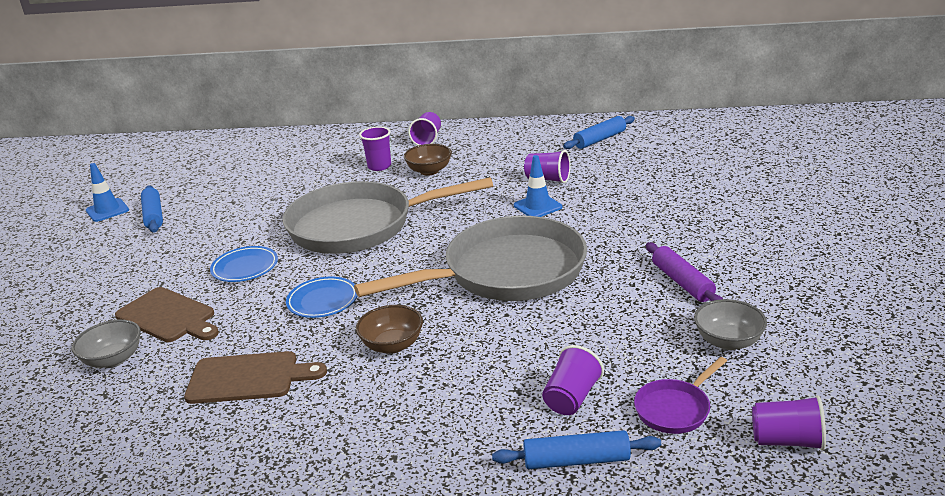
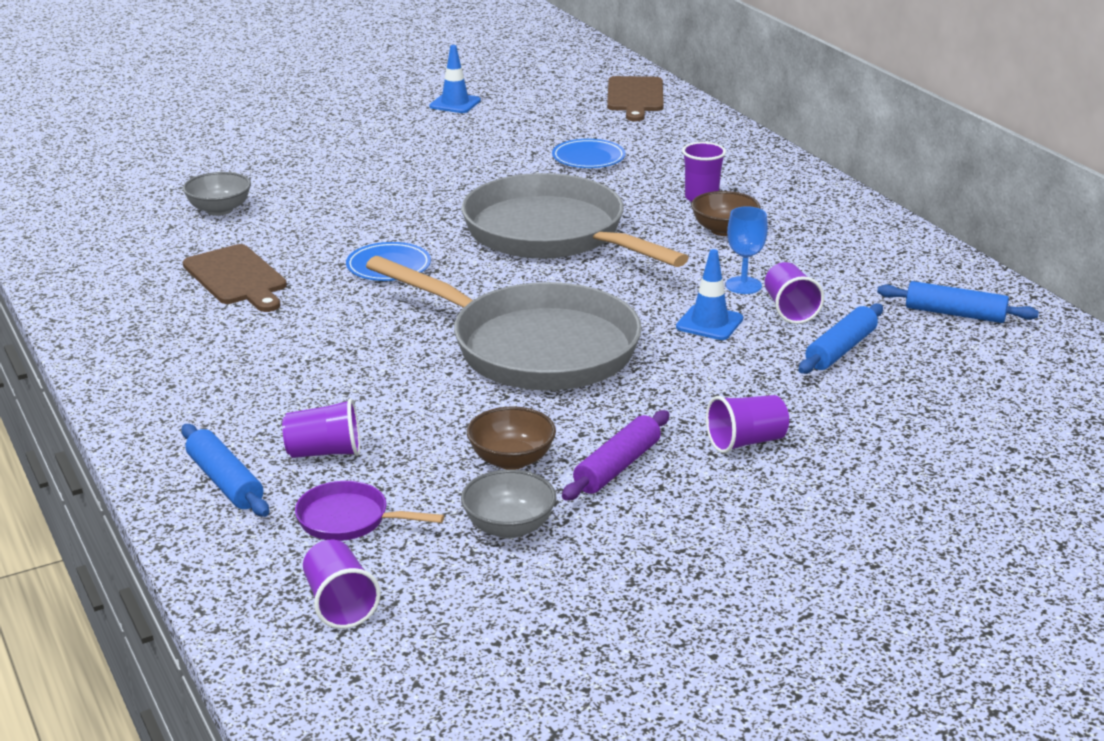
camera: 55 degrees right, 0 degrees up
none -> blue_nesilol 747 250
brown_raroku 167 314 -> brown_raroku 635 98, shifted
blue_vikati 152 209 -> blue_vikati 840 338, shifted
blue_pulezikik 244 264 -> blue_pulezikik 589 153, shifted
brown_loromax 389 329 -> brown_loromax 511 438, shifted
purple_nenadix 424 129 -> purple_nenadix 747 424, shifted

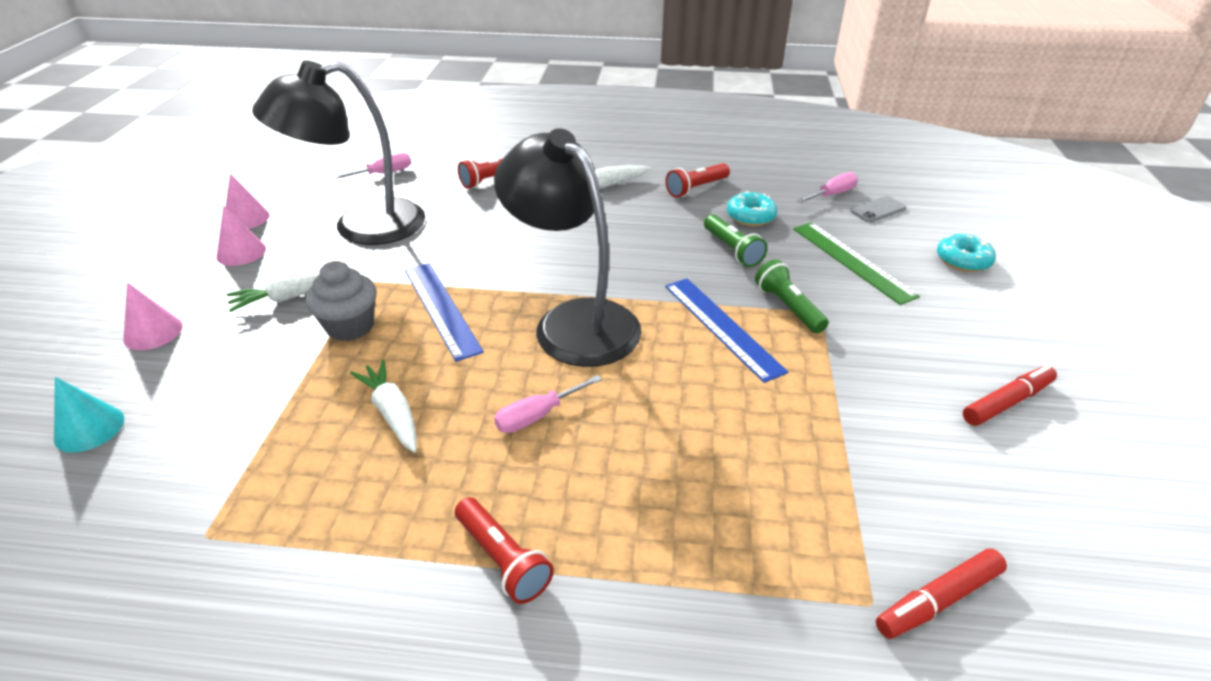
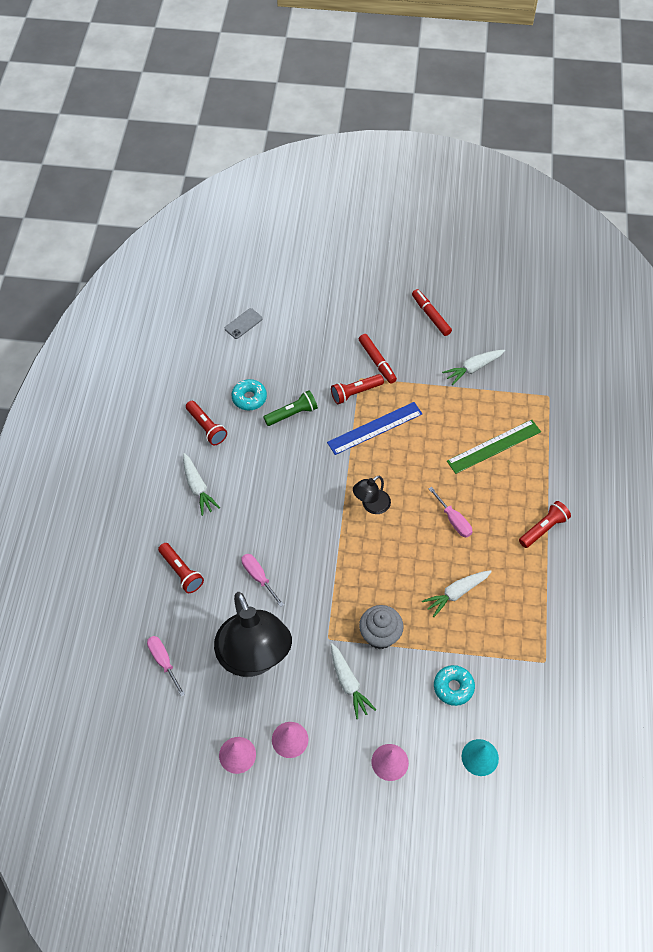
camera: 90 degrees left, 20 degrees up
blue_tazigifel 444 312 -> none
none -> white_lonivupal 473 367
green_tazigifel 856 263 -> green_tazigifel 494 447, shifted
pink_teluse 827 187 -> pink_teluse 262 580, shifted
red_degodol 941 594 -> red_degodol 378 359, shifted
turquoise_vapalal 966 253 -> turquoise_vapalal 454 685, shifted
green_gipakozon 792 296 -> red_gipakozon 357 389
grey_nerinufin 878 209 -> grey_nerinufin 244 323, 75 degrees clockwise
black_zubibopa 568 247 -> black_zubibopa 372 495, x0.45

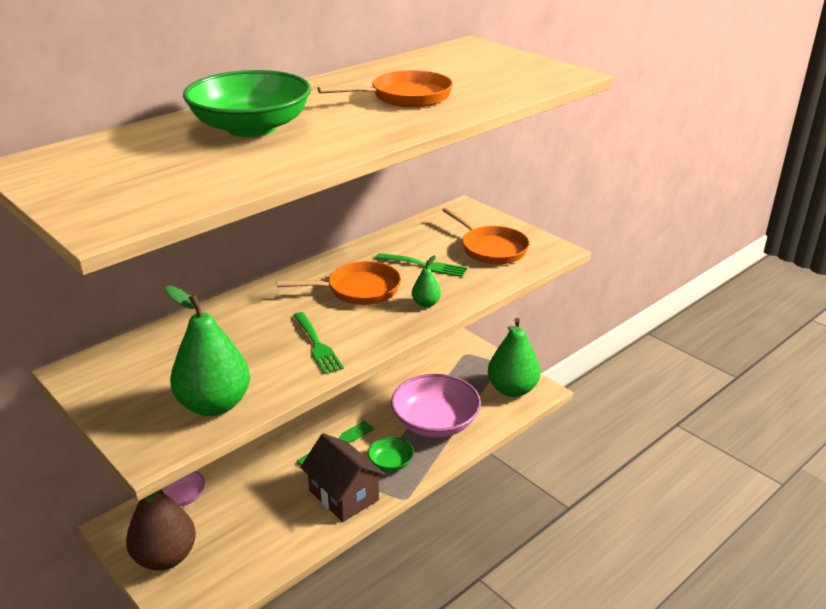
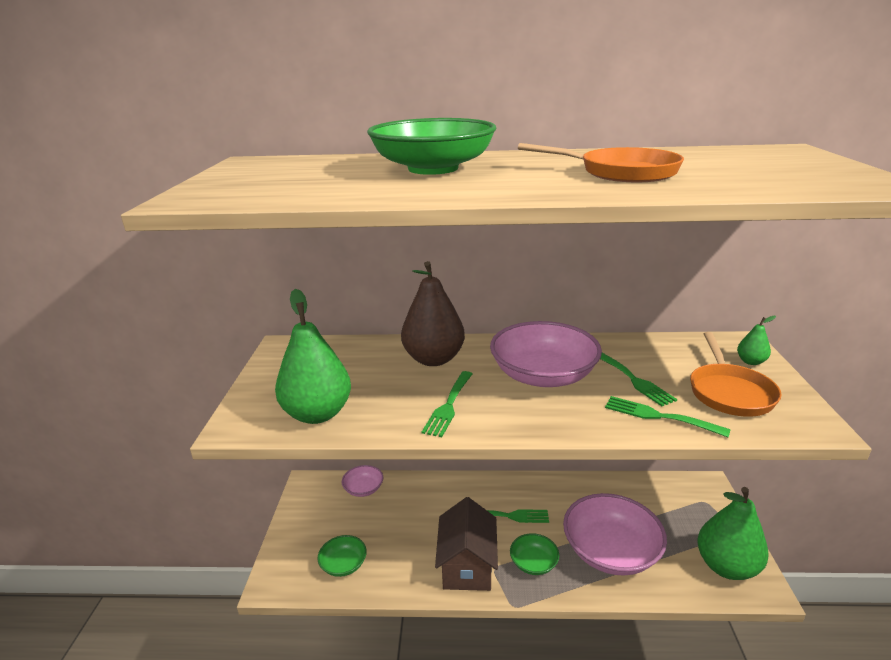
camera: 45 degrees right, 5 degrees down
none -> green_loromax 342 556
none -> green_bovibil 668 416
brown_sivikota 161 530 -> brown_sivikota 433 313, shifted
green_sivikota 426 281 -> green_sivikota 756 340, shifted
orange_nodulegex 338 283 -> pink_loromax 546 354

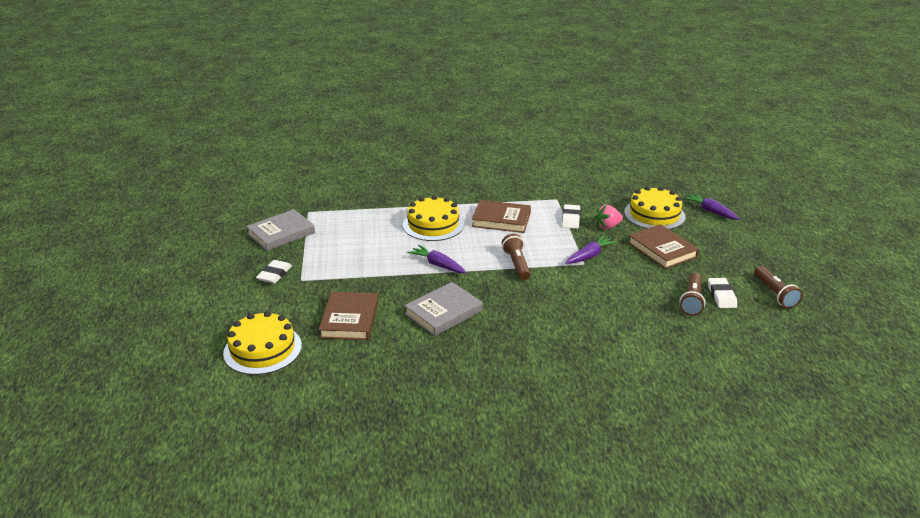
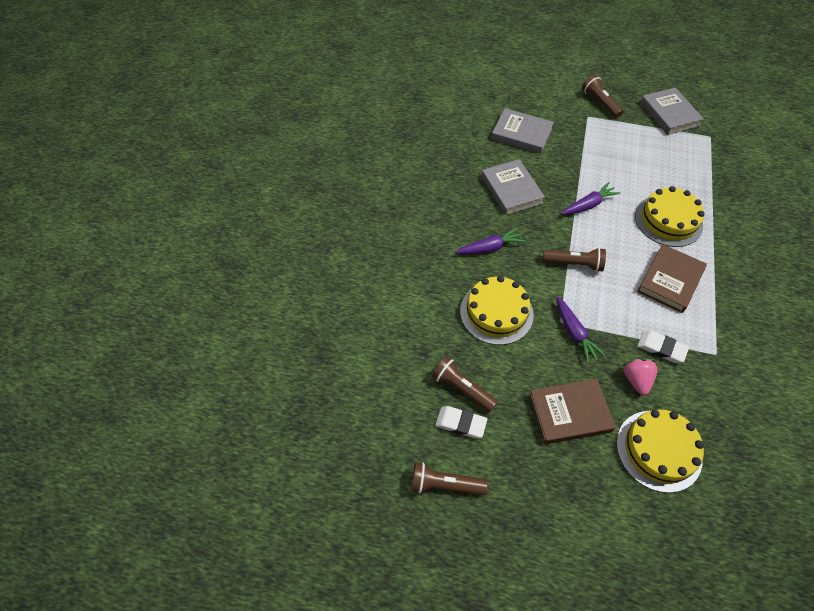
camera: 110 degrees right, 25 degrees up
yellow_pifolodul 262 343 -> yellow_pifolodul 497 310, shifted
purple_lonivupal 711 206 -> purple_lonivupal 490 241, shifted
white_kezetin 274 272 -> brown_gipakozon 603 96
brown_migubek 348 316 -> grey_migubek 522 131

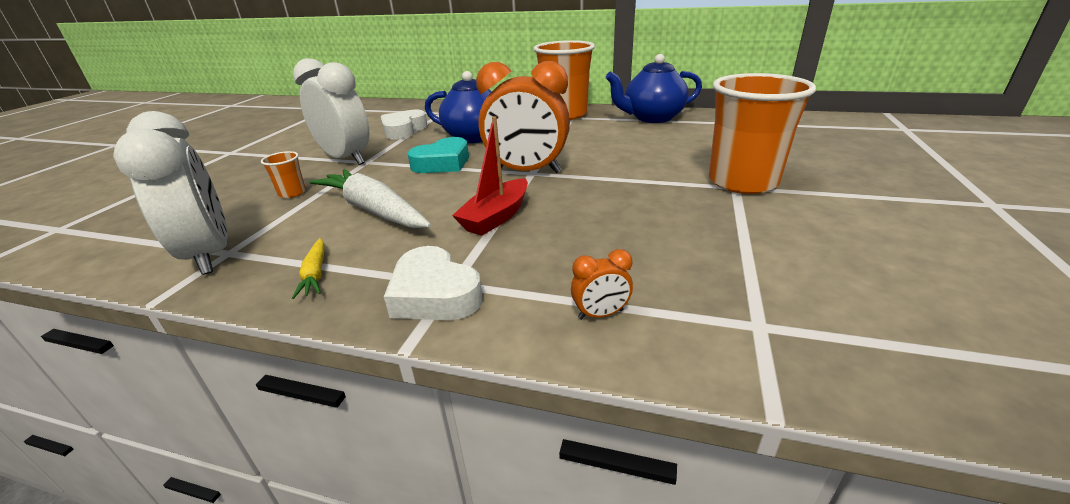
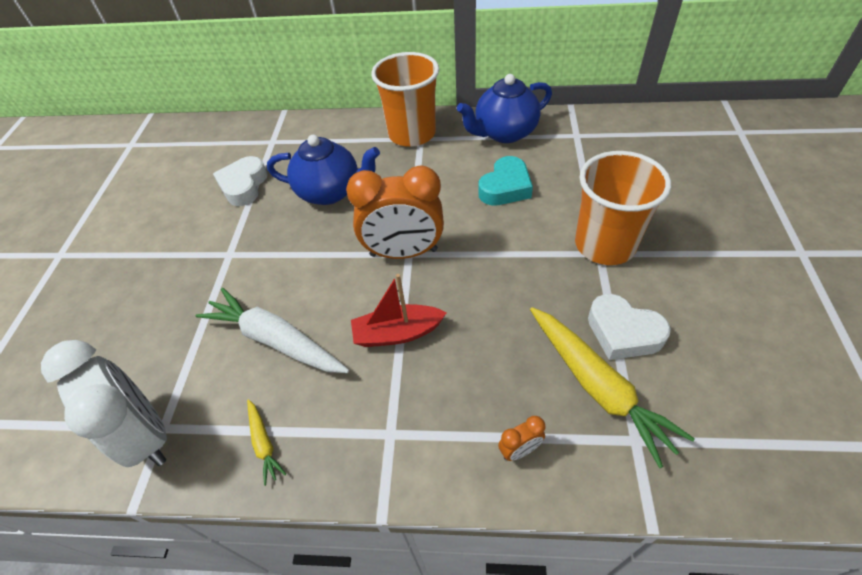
camera: 10 degrees left, 20 degrees up
orange_nenadix 283 174 -> none
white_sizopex 331 111 -> none
none -> yellow_lonivupal 612 387
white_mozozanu 433 283 -> white_mozozanu 629 327, shifted
turquoise_mozozanu 438 155 -> turquoise_mozozanu 505 181, shifted
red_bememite 490 176 -> red_bememite 398 310, 60 degrees clockwise

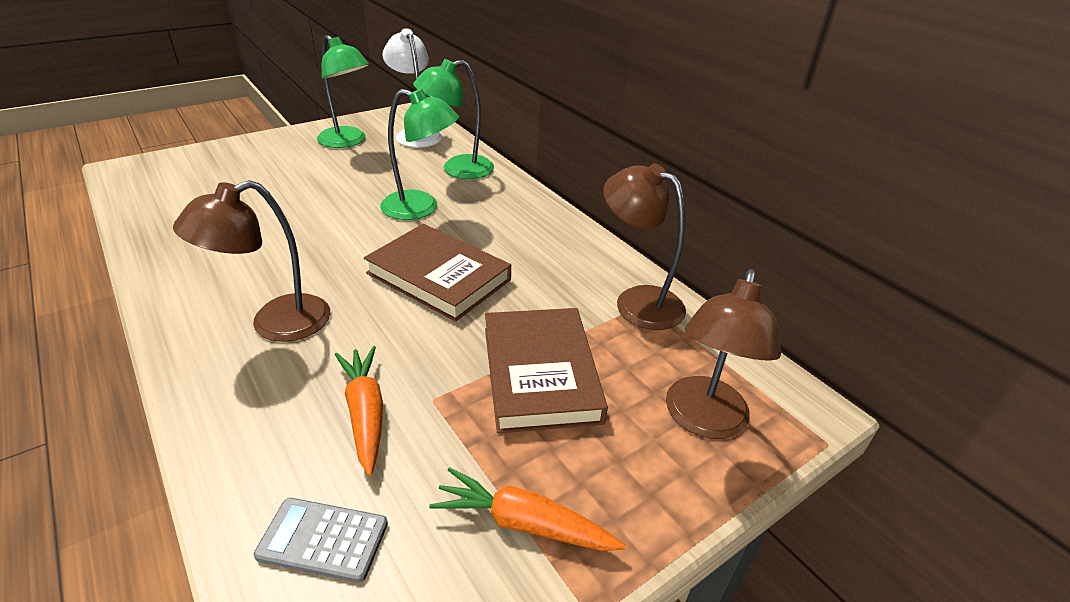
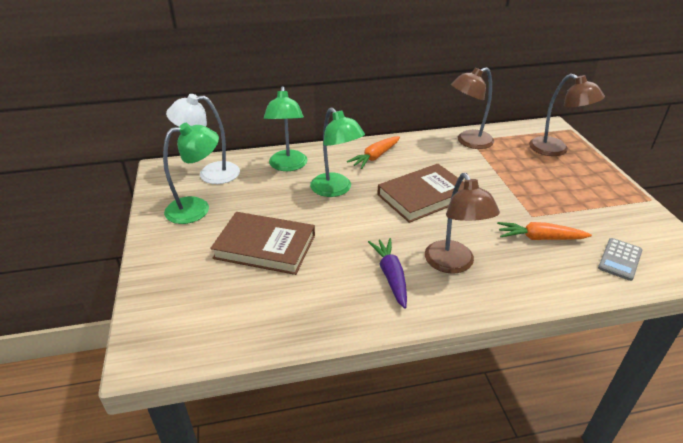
camera: 65 degrees left, 0 degrees up
none -> purple_lonivupal 387 273
orange_lonivupal 527 509 -> orange_lonivupal 373 152, shifted
brown_migubek 546 370 -> brown_migubek 262 243, shifted
green_zubibopa 419 154 -> green_zubibopa 337 152, 105 degrees clockwise

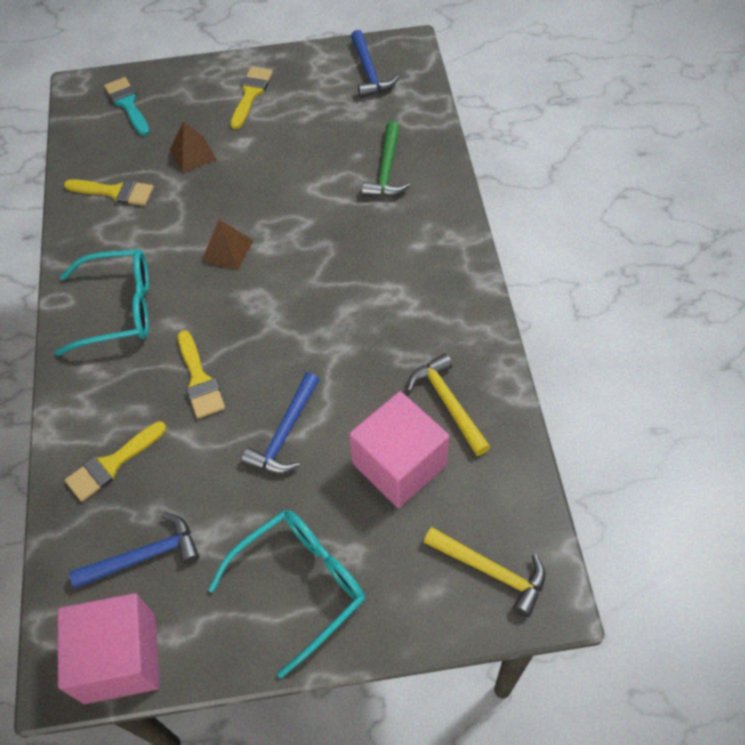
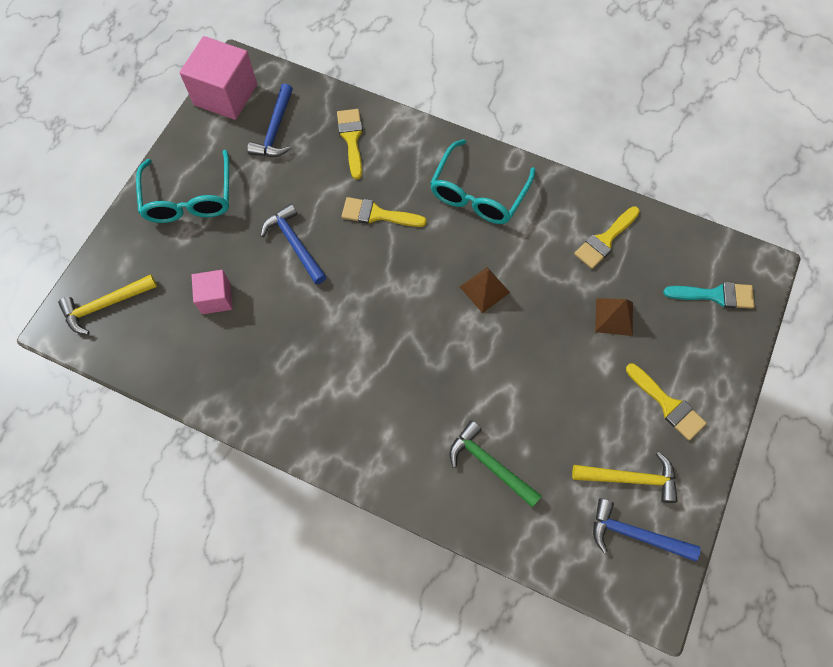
camera: 120 degrees right, 10 degrees up
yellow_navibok 448 404 -> yellow_navibok 625 477, shifted
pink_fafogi 399 449 -> pink_fafogi 212 292, x0.57

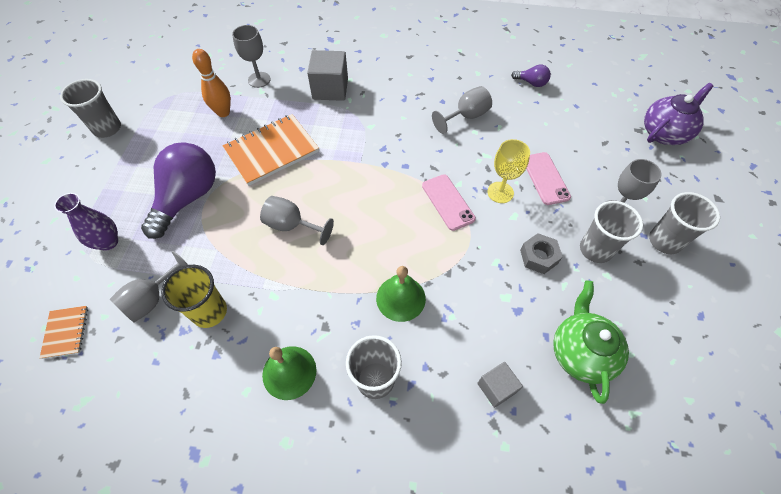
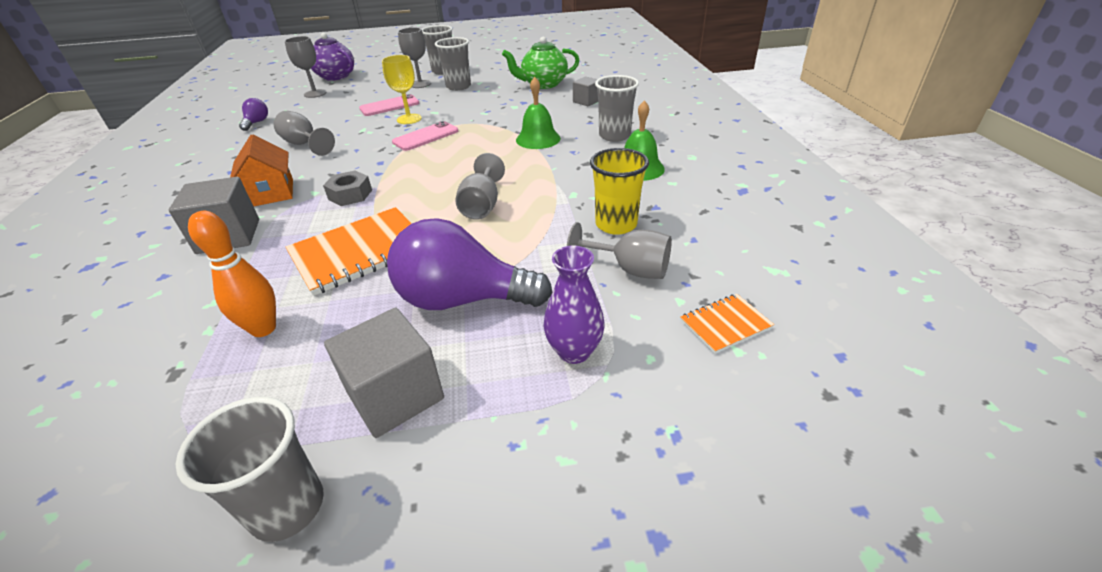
camera: 105 degrees left, 20 degrees down
none -> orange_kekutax 261 170
none -> grey_fafogi 384 373
grey_nesilol 251 56 -> grey_nesilol 306 67, shifted
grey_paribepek 541 253 -> grey_paribepek 347 188, shifted
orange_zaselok 270 150 -> orange_zaselok 349 251, 75 degrees counterclockwise

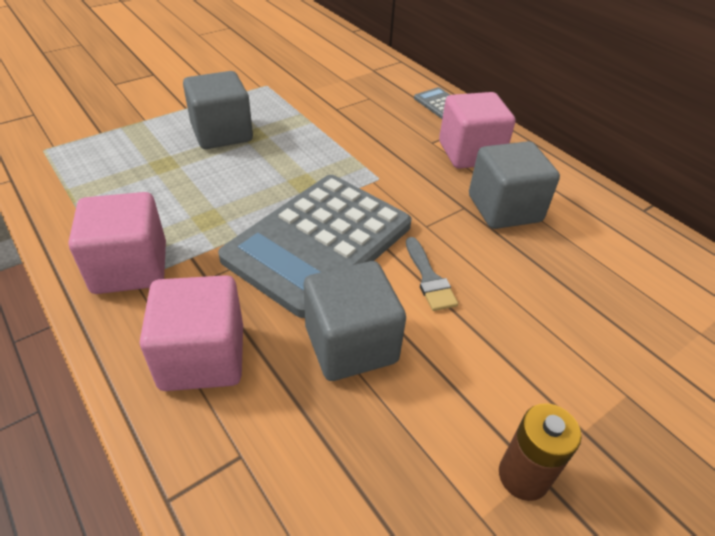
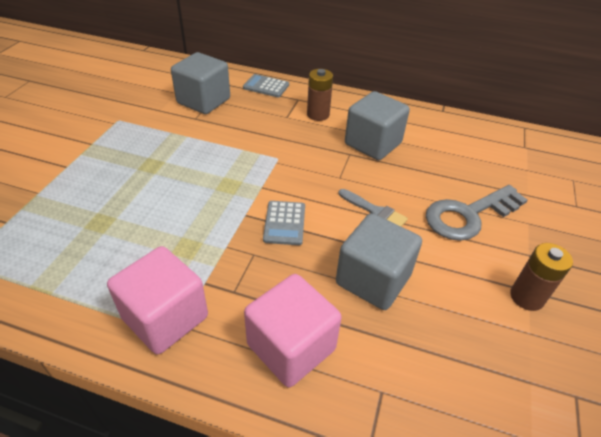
camera: 35 degrees left, 0 degrees up
none -> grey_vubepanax 476 213
grey_fafogi 218 110 -> grey_fafogi 200 83, shifted
pink_fafogi 477 130 -> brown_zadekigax 320 95
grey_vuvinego 314 246 -> grey_vuvinego 284 223, x0.40

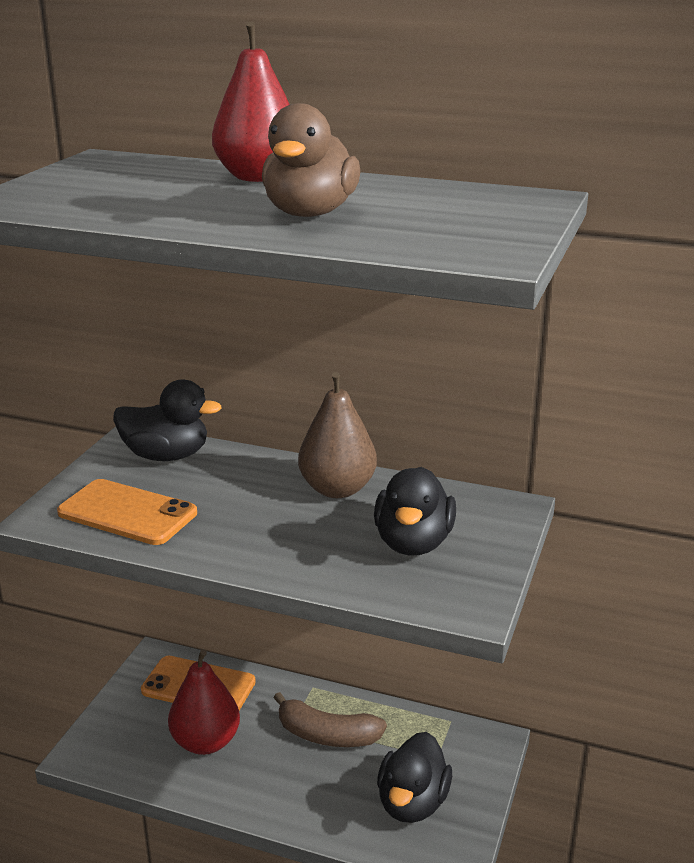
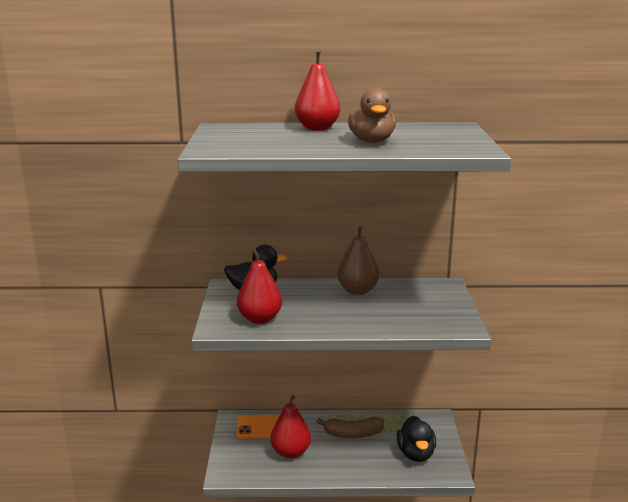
camera: 20 degrees left, 5 degrees down
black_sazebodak 415 511 -> none
orange_nerinufin 127 512 -> red_sivikota 259 286

